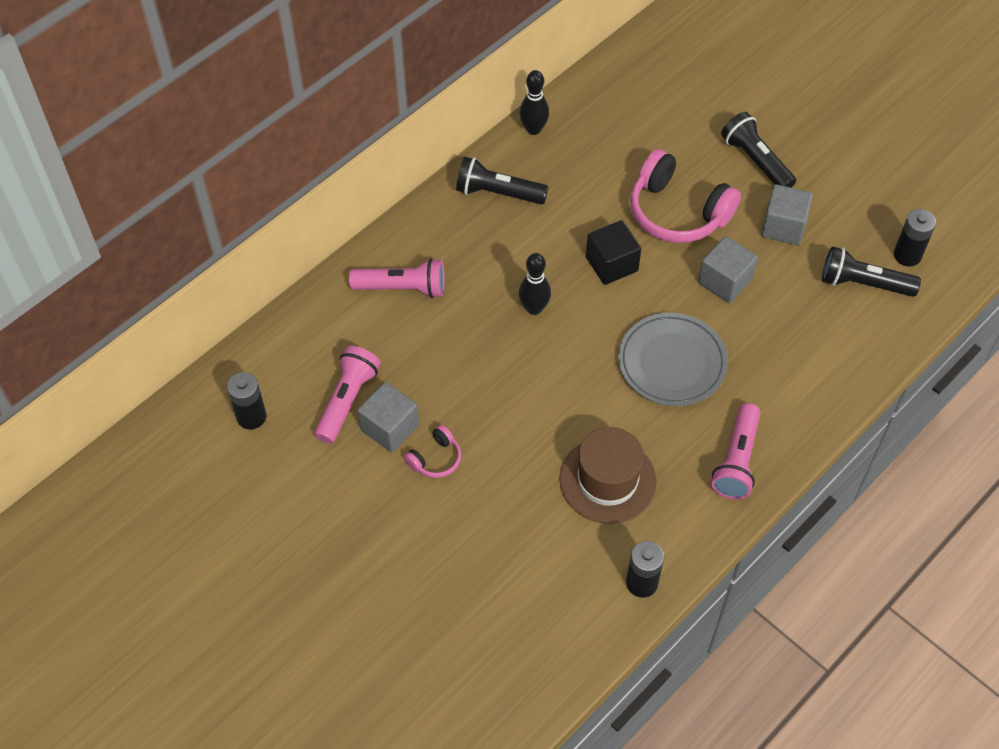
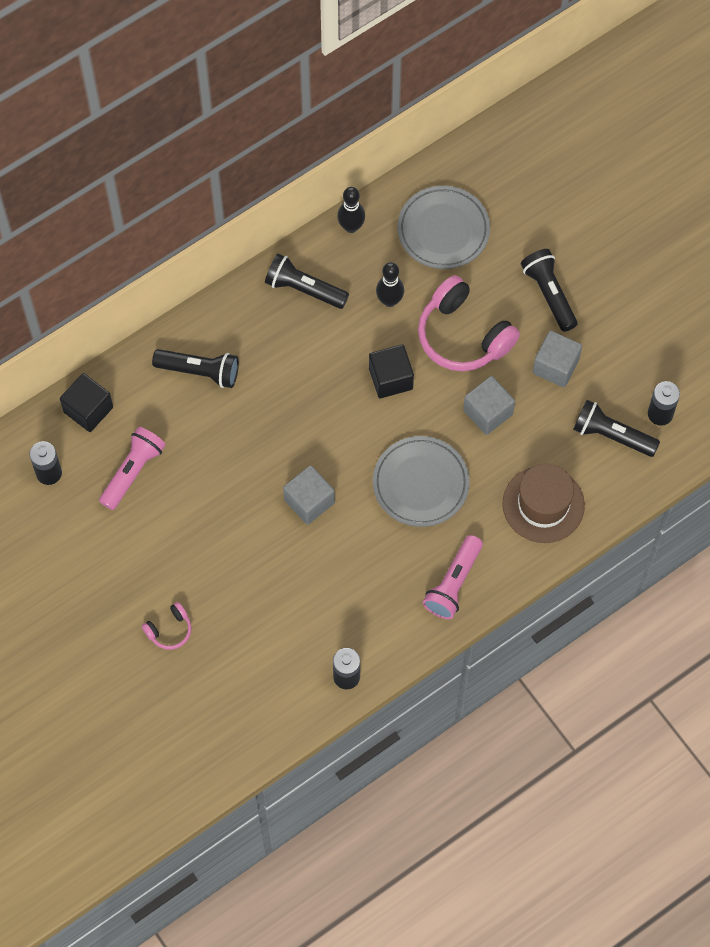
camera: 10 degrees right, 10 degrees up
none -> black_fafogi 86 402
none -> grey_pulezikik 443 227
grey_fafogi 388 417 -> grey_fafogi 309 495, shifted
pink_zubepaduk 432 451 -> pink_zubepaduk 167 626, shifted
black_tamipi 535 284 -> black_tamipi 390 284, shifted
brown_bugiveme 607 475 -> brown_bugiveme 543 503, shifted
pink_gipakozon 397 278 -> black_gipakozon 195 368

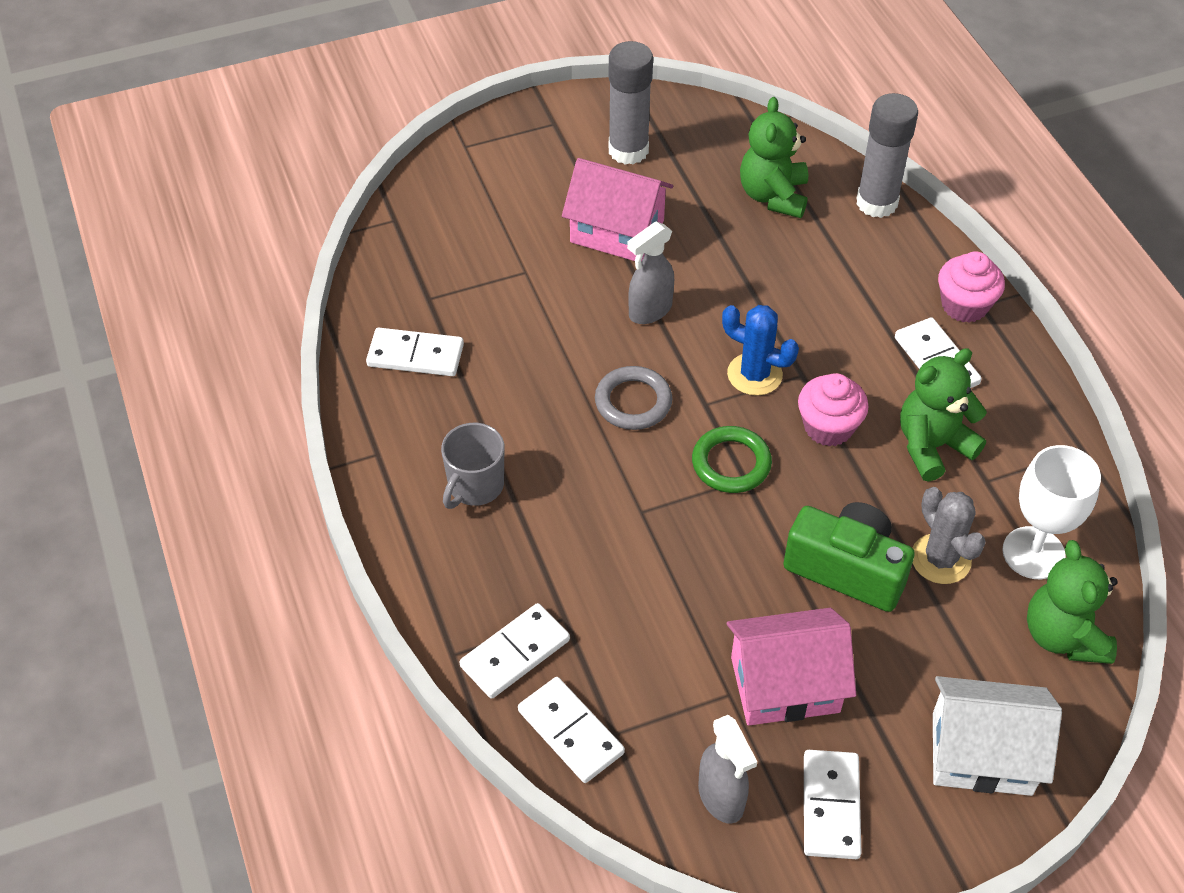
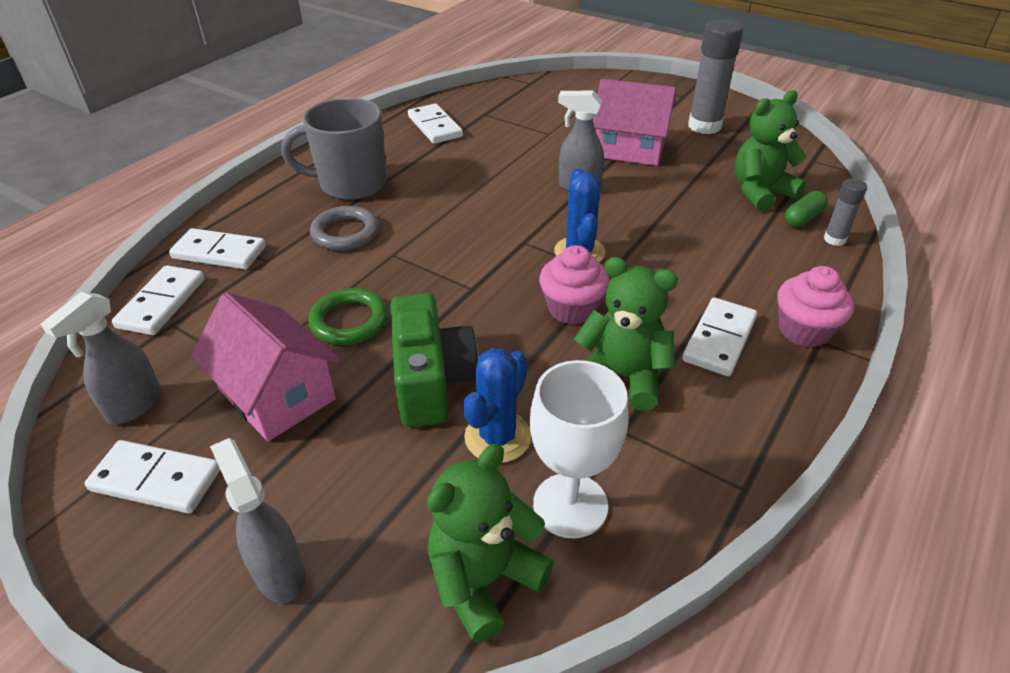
camera: 55 degrees right, 10 degrees down
none -> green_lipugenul 806 209
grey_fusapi 633 398 -> grey_fusapi 344 228, shifted
green_fusapi 732 459 -> green_fusapi 348 316, shifted
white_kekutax 997 736 -> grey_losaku 257 520
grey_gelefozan 949 535 -> blue_gelefozan 497 405
pink_kekutax 617 210 -> pink_kekutax 634 122, 60 degrees counterclockwise
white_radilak 832 804 -> white_radilak 152 477, 45 degrees clockwise
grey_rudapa 472 466 -> grey_rudapa 334 149, x1.54
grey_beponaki 887 155 -> grey_beponaki 845 212, x0.52

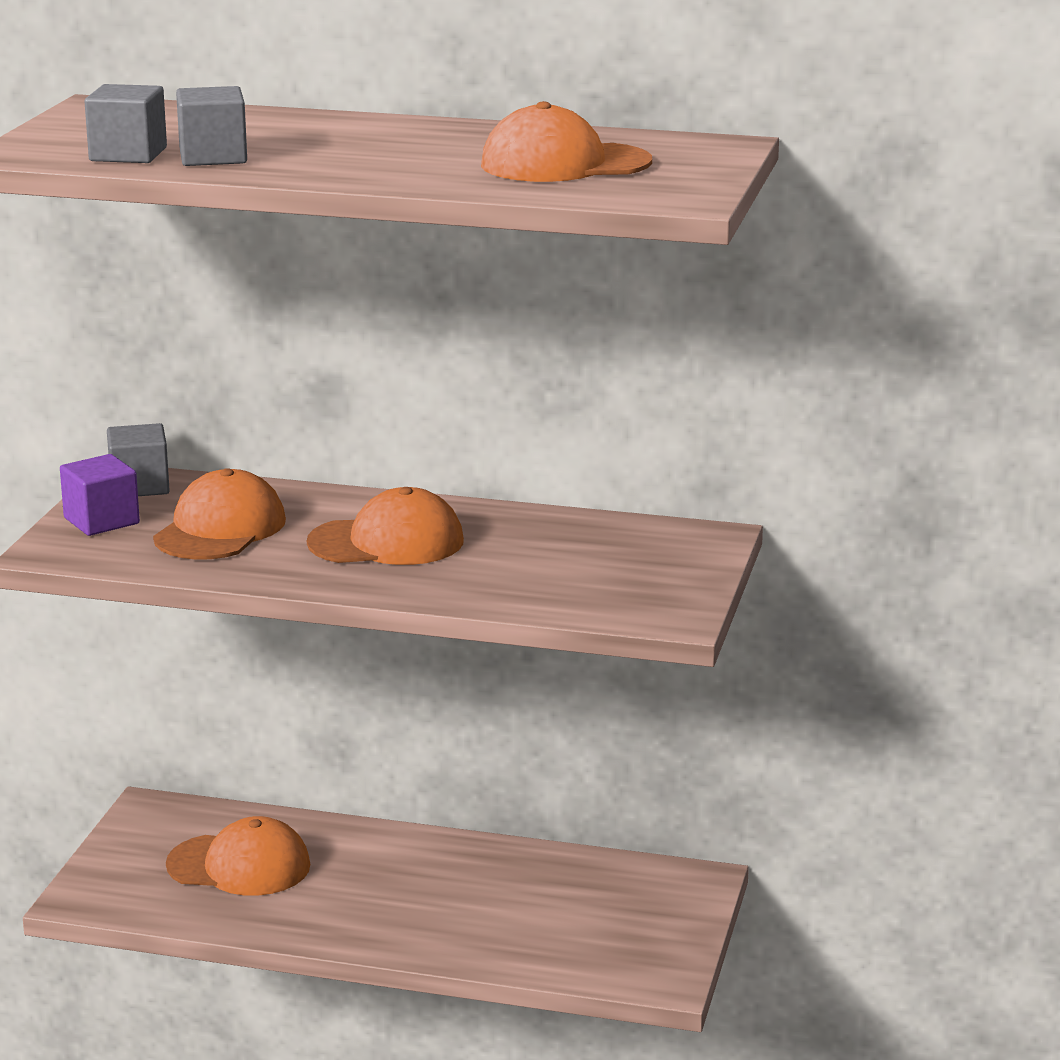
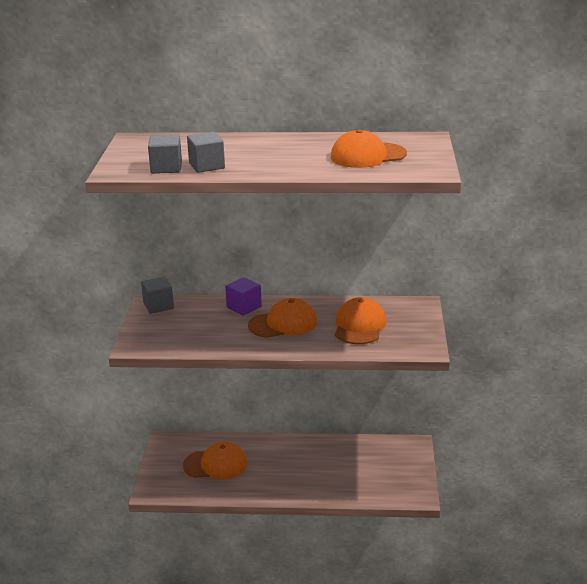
camera: 10 degrees left, 5 degrees up
purple_fafogi 100 495 -> purple_fafogi 243 296, shifted
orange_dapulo 219 514 -> orange_dapulo 360 320, shifted

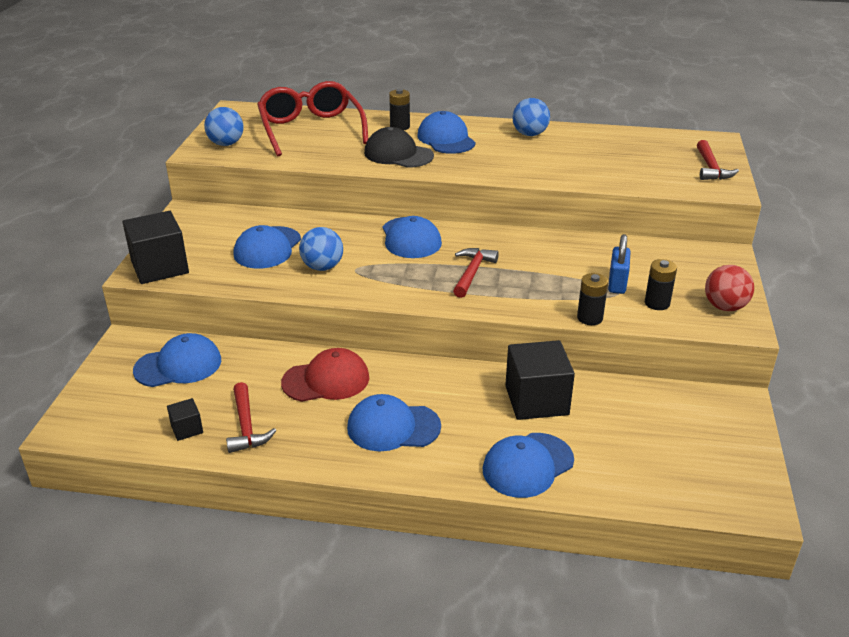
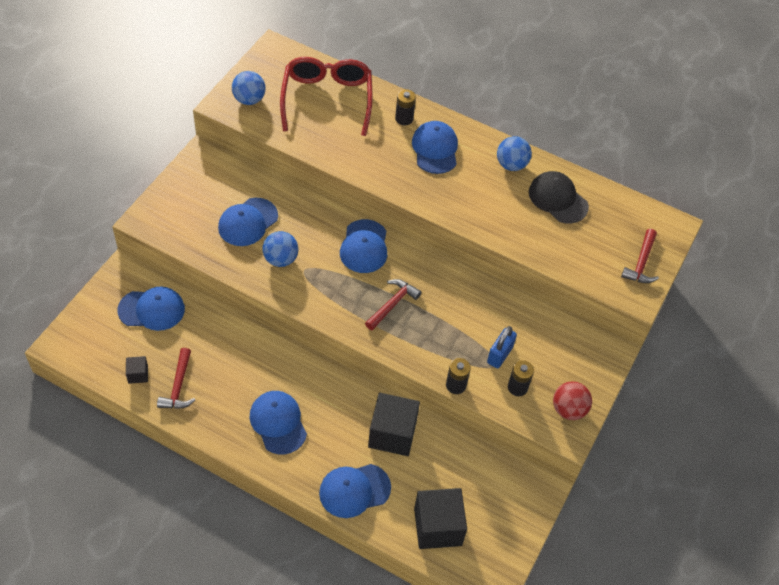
camera: 15 degrees right, 20 degrees up
red_dapulo 325 375 -> none
black_fafogi 155 247 -> black_fafogi 440 518, shifted
black_dapulo 399 147 -> black_dapulo 559 197, shifted
blue_dapulo 394 422 -> blue_dapulo 278 423, 45 degrees clockwise

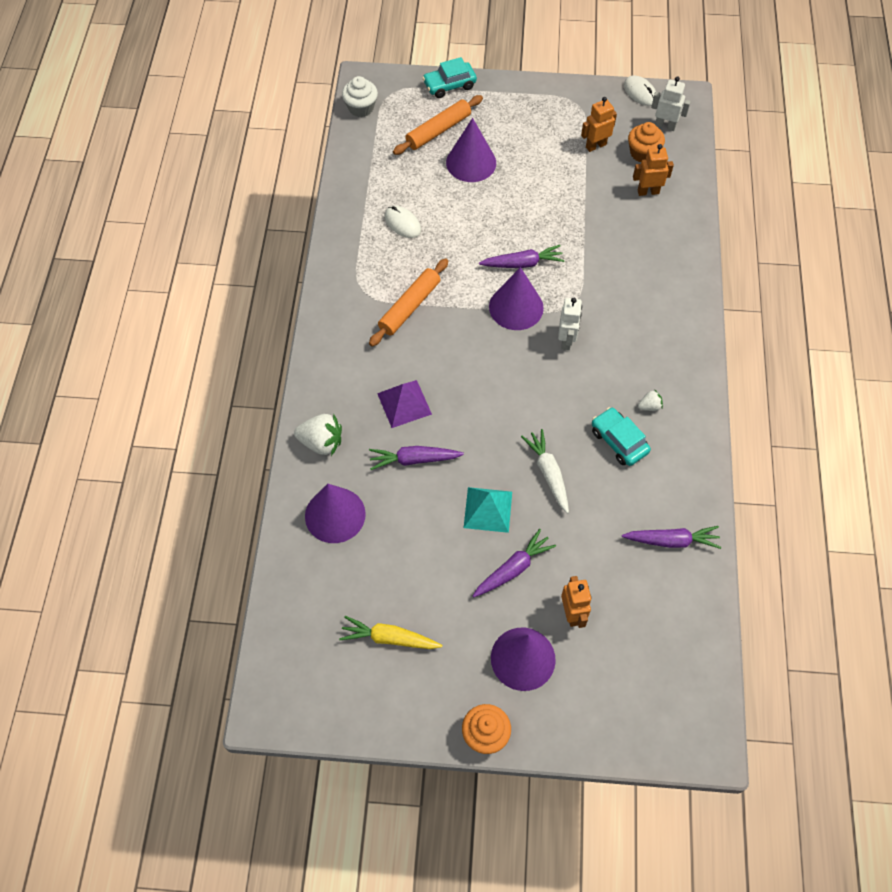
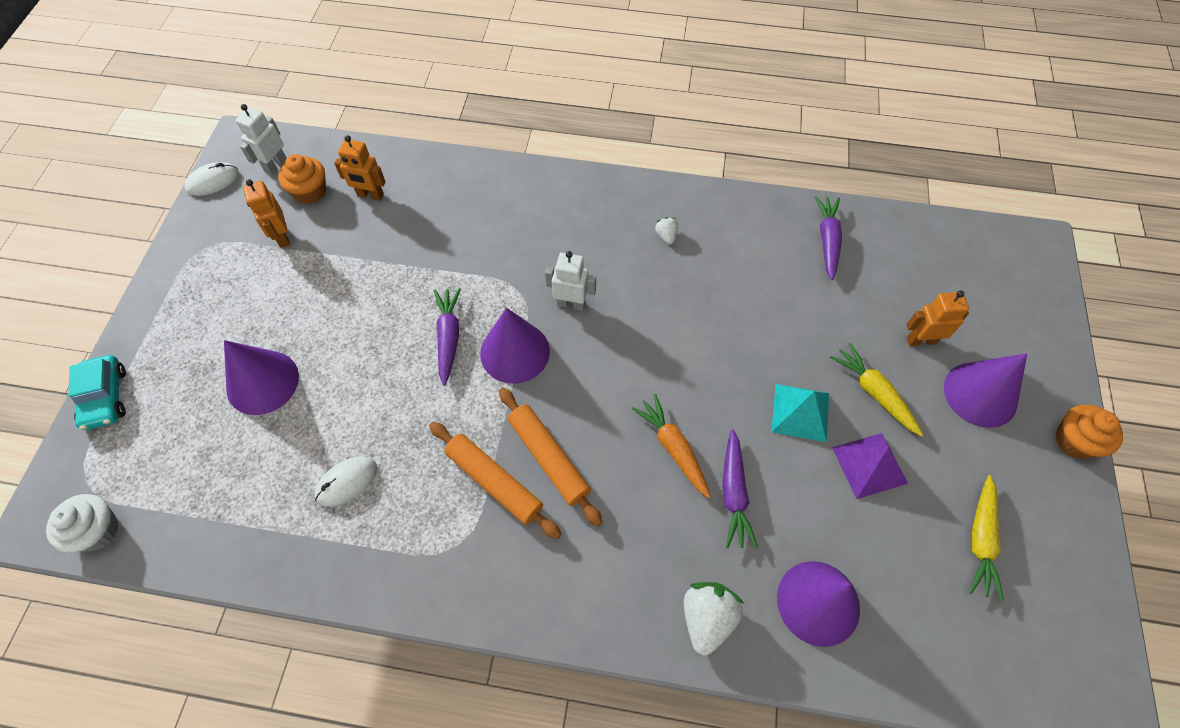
camera: 85 degrees left, 0 degrees up
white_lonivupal 545 471 -> none
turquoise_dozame 621 436 -> none
none -> orange_lonivupal 671 446
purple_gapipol 404 404 -> purple_gapipol 870 466, shifted
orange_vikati 438 125 -> orange_vikati 551 457, shifted
purple_lonivupal 514 563 -> yellow_lonivupal 876 390
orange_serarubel 653 170 -> orange_serarubel 360 168, 75 degrees counterclockwise

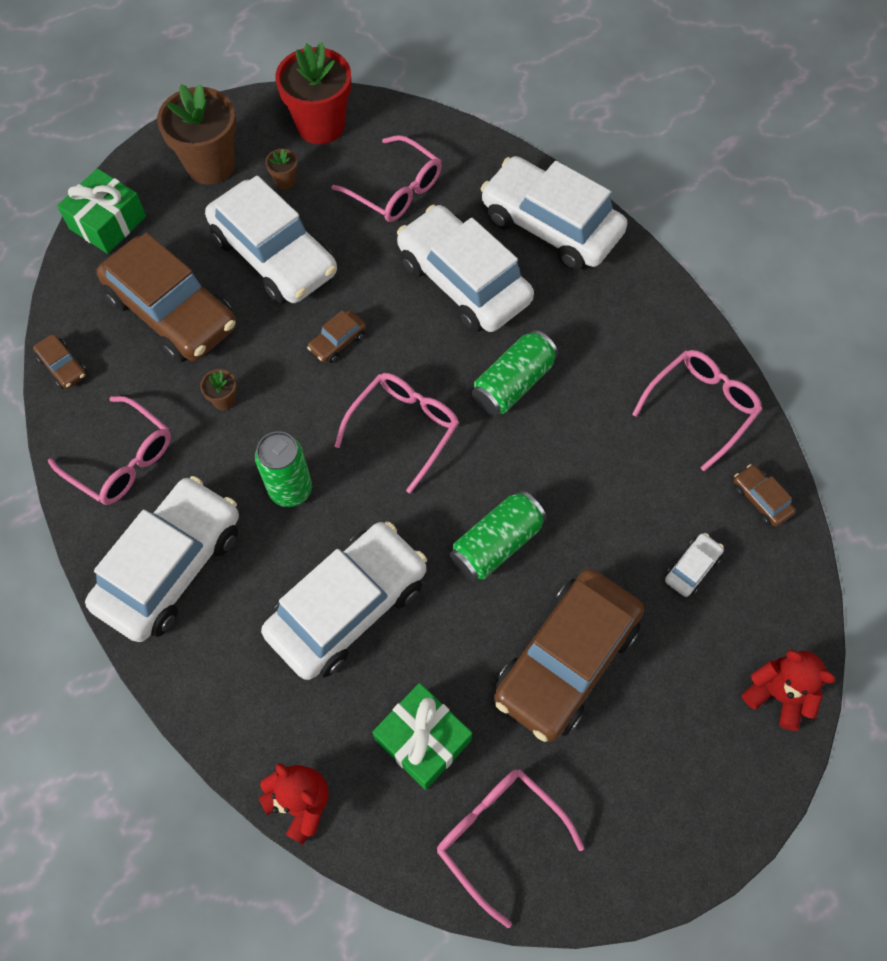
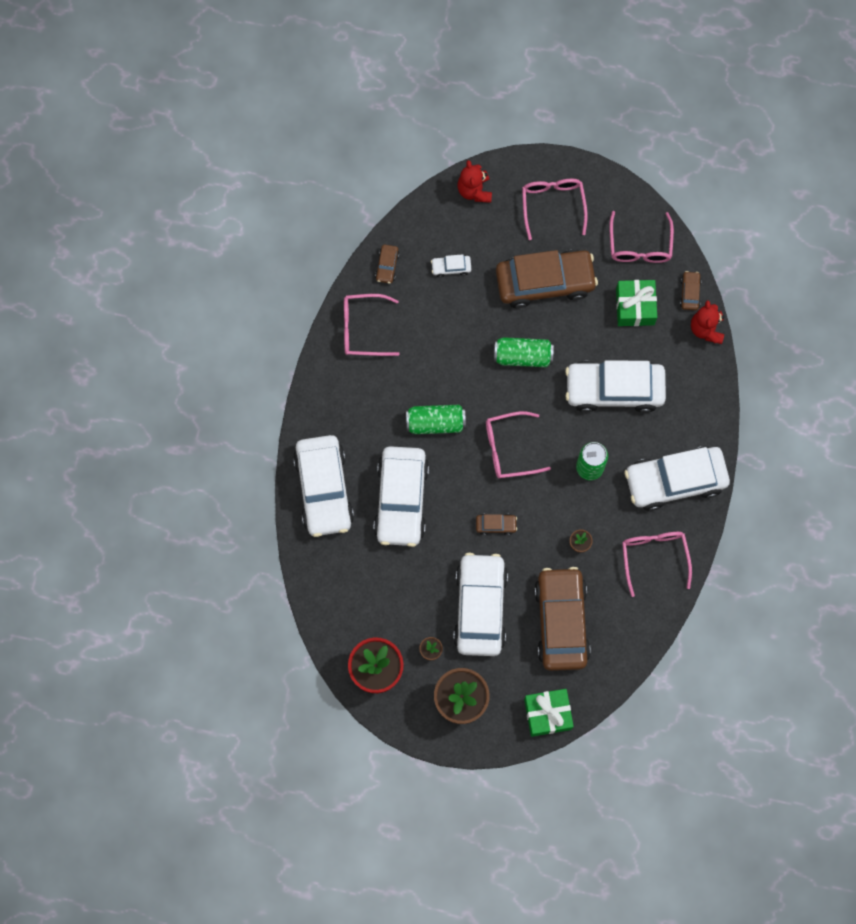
camera: 135 degrees left, 10 degrees up
brown_dozame 60 361 -> brown_dozame 691 290, shifted
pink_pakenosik 387 178 -> pink_pakenosik 555 209, shifted

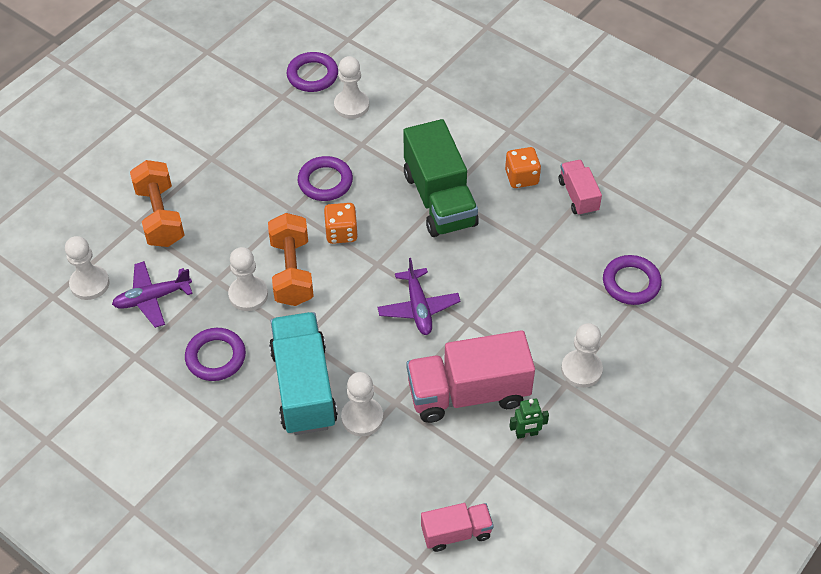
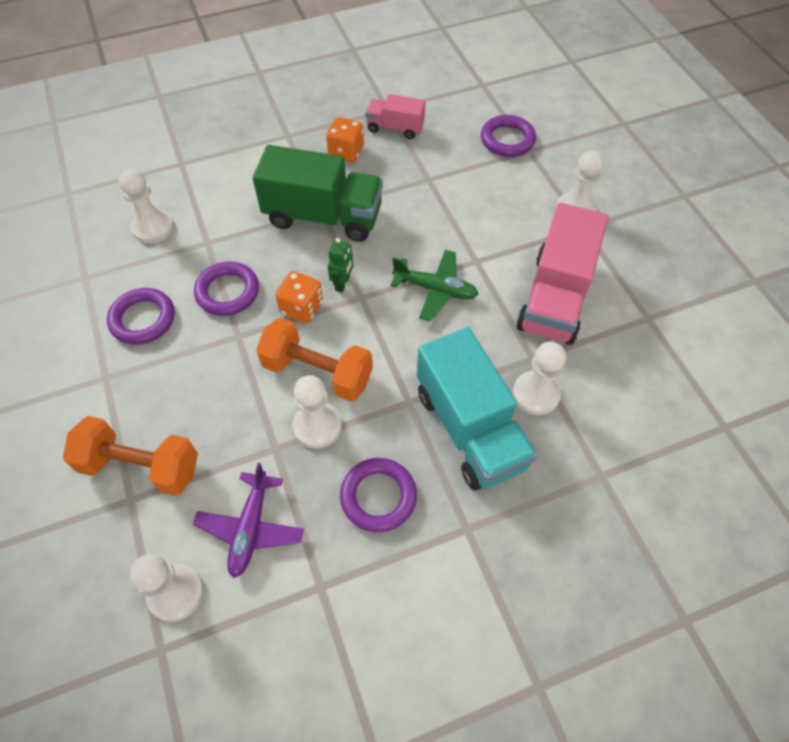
camera: 60 degrees left, 5 degrees up
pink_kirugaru 457 527 -> none
purple_fusapi 312 72 -> purple_fusapi 141 316, shifted
green_serarubel 529 419 -> green_serarubel 340 265, shifted
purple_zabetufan 419 296 -> green_zabetufan 434 285
turquoise_kirugaru 303 373 -> turquoise_kirugaru 477 409, 135 degrees counterclockwise

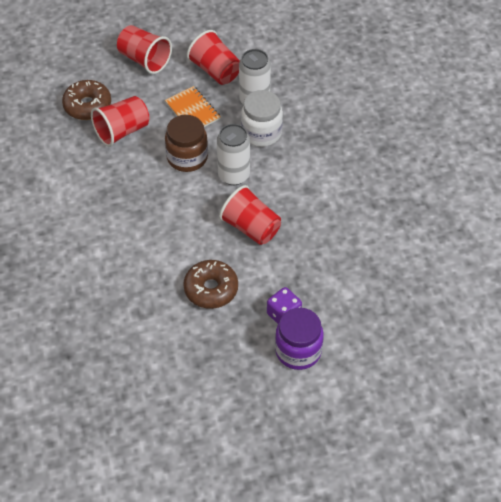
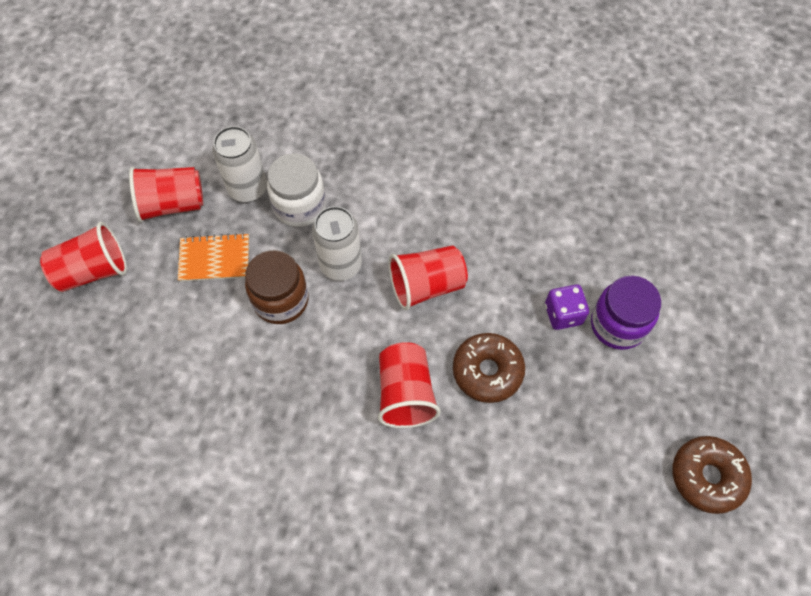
camera: 60 degrees left, 10 degrees up
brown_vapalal 86 100 -> brown_vapalal 712 475, shifted
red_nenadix 120 121 -> red_nenadix 409 385, shifted

